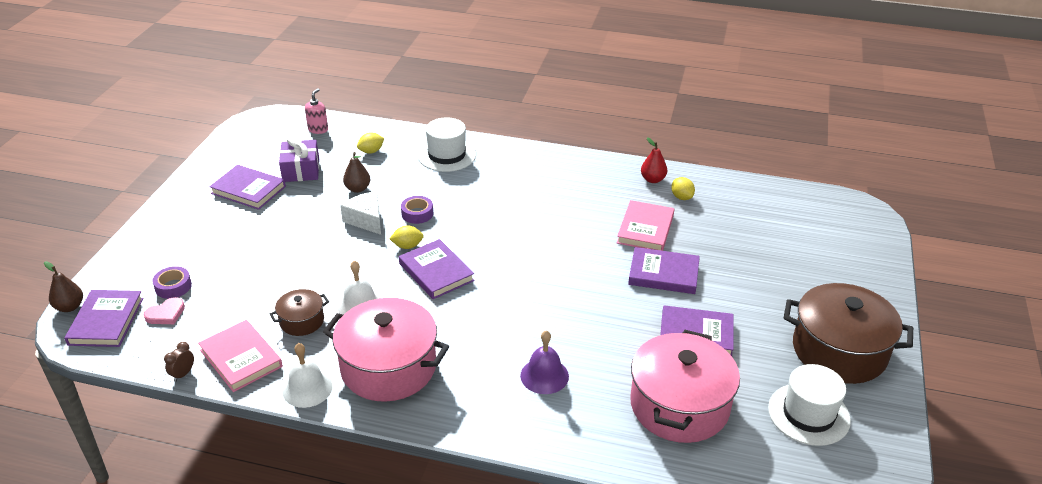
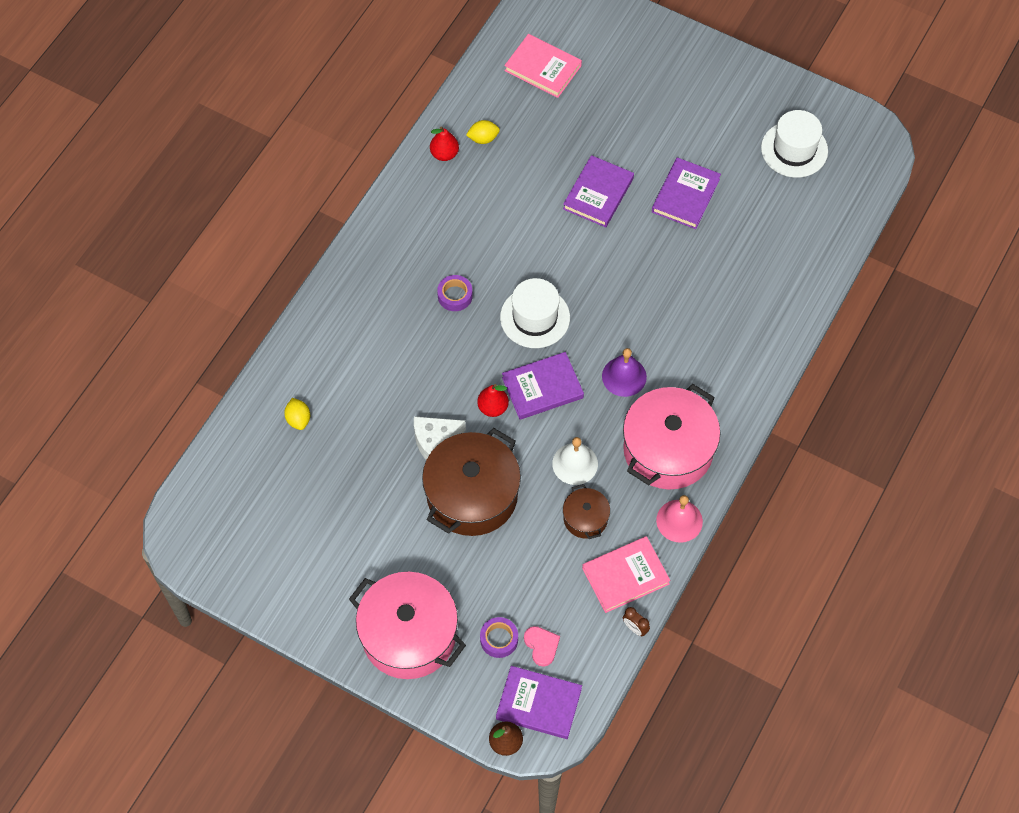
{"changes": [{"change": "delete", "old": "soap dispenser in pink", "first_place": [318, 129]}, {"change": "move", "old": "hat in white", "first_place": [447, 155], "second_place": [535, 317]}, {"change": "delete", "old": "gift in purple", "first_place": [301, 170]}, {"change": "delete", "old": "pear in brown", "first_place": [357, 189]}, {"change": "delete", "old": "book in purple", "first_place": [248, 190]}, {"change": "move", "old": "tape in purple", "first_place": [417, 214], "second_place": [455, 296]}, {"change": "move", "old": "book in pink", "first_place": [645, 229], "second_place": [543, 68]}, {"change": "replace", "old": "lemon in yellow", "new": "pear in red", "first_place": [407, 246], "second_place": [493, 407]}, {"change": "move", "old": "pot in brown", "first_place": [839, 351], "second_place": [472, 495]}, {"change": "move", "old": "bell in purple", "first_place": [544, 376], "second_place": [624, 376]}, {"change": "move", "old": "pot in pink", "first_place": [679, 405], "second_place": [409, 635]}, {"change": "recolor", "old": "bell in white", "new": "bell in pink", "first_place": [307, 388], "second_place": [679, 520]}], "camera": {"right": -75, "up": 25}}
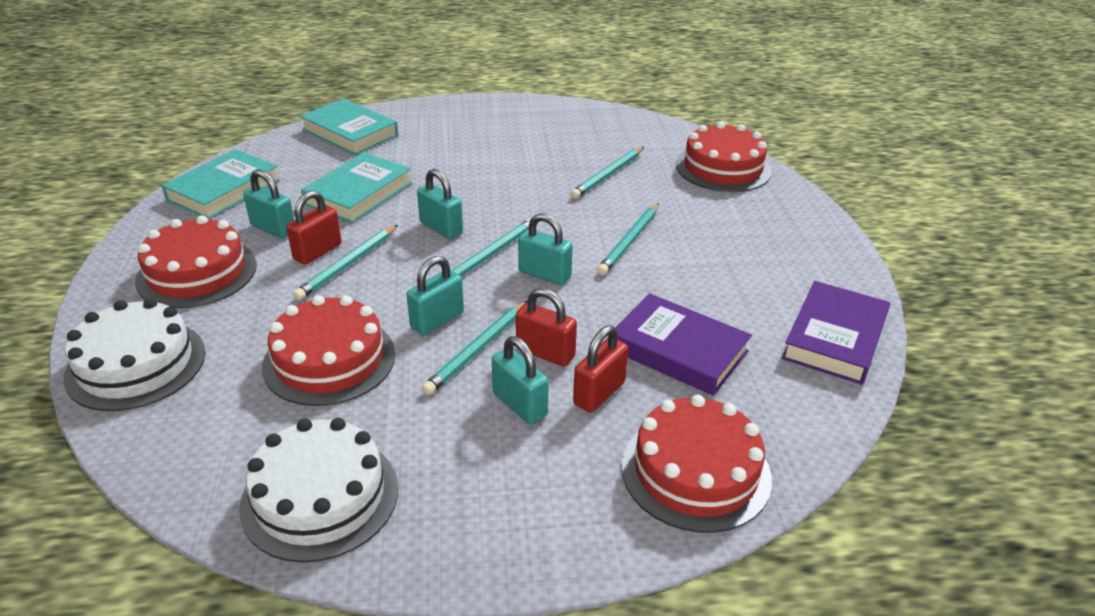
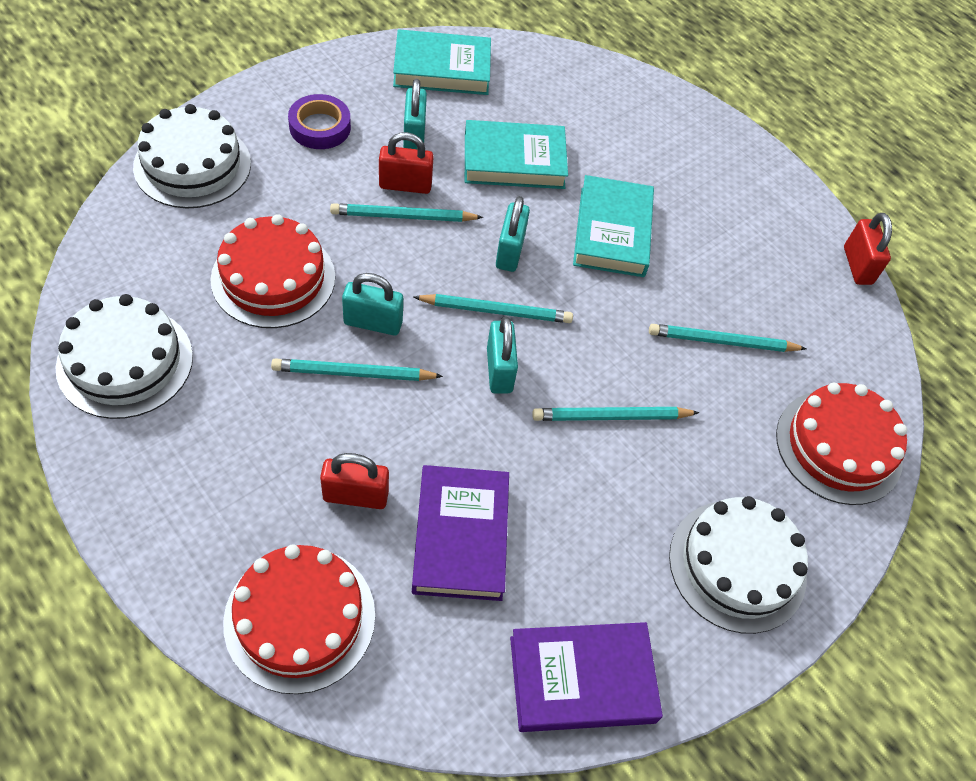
{"changes": [{"change": "move", "old": "book in turquoise", "first_place": [350, 133], "second_place": [612, 232]}, {"change": "replace", "old": "cake in red", "new": "tape in purple", "first_place": [197, 272], "second_place": [320, 127]}, {"change": "move", "old": "padlock in red", "first_place": [545, 353], "second_place": [857, 265]}, {"change": "delete", "old": "padlock in turquoise", "first_place": [519, 405]}, {"change": "insert", "new": "cake in white", "second_place": [737, 565]}], "camera": {"right": 50, "up": 20}}
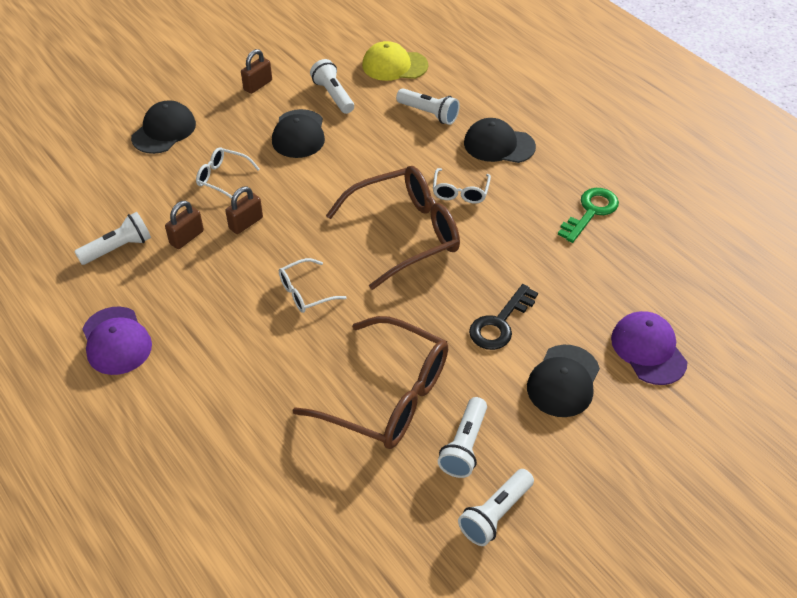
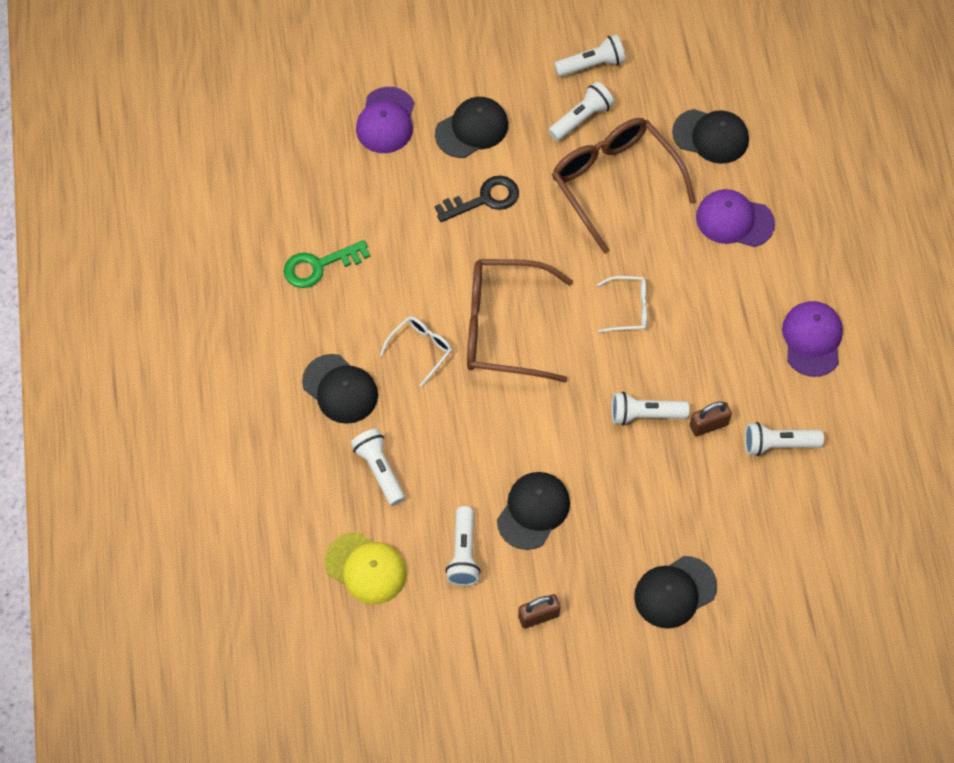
{"changes": [{"change": "delete", "old": "glasses in white", "first_place": [222, 178]}, {"change": "replace", "old": "padlock in brown", "new": "flashlight in white", "first_place": [246, 223], "second_place": [645, 414]}, {"change": "insert", "new": "cap in black", "second_place": [711, 136]}, {"change": "insert", "new": "cap in purple", "second_place": [734, 220]}], "camera": {"right": -150, "up": 15}}
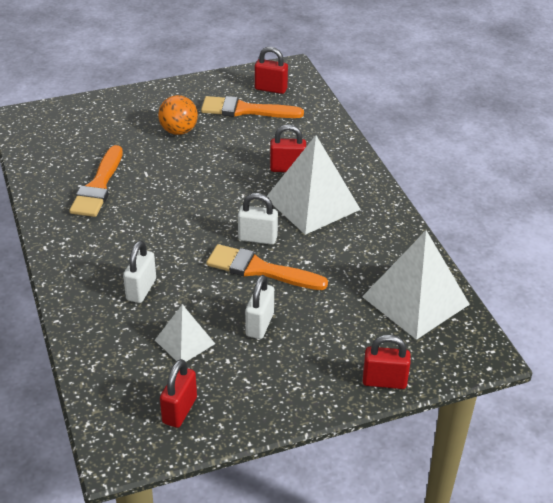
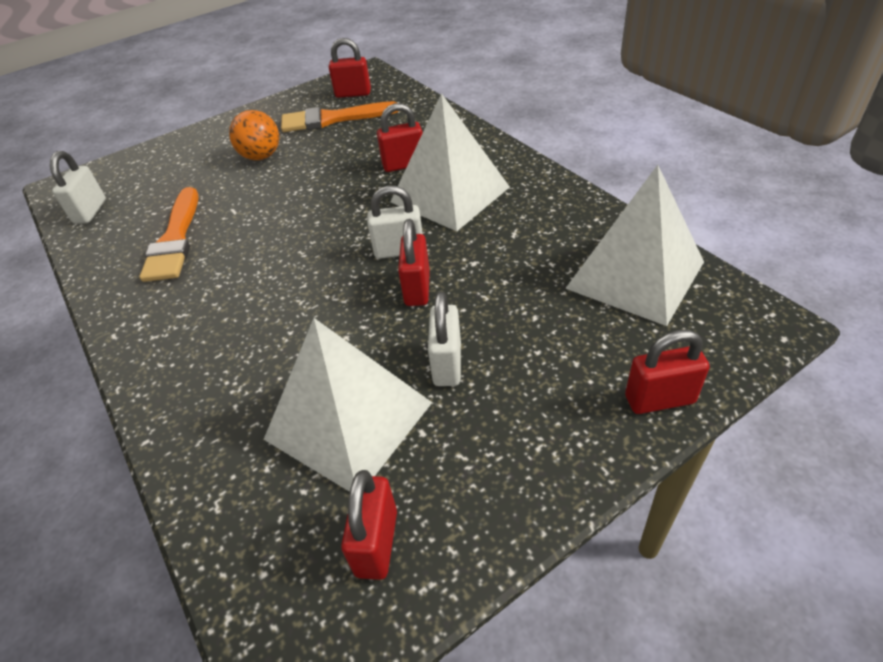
{"changes": [{"change": "move", "old": "padlock in white", "first_place": [141, 289], "second_place": [90, 211]}, {"change": "replace", "old": "brush in orange", "new": "padlock in red", "first_place": [260, 269], "second_place": [417, 288]}, {"change": "resize", "old": "pyramid in white", "first_place": [185, 342], "second_place": [349, 421], "factor": 1.83}], "camera": {"right": -10, "up": 5}}
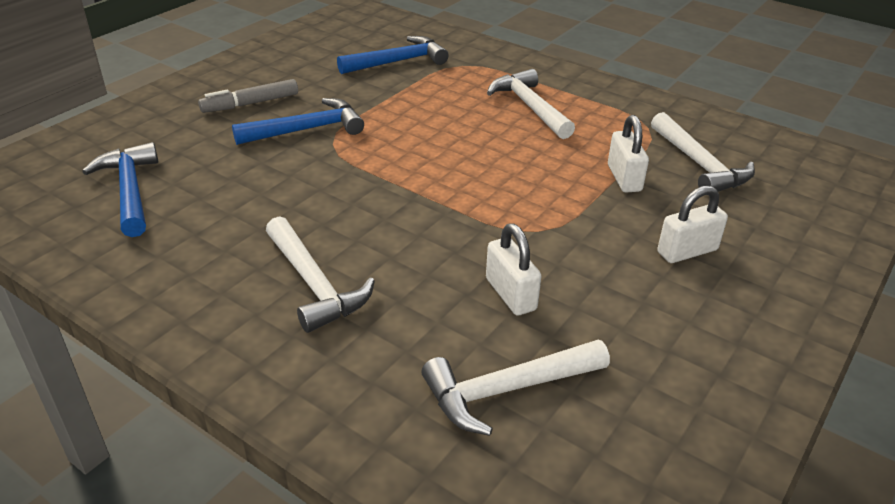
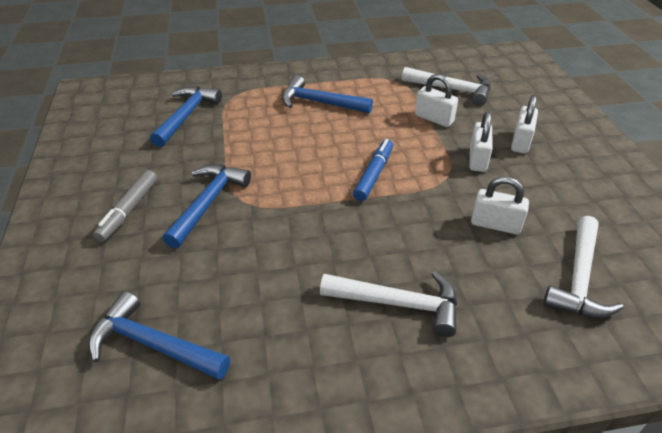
{"changes": [{"change": "recolor", "old": "hammer in white", "new": "hammer in blue", "first_place": [530, 107], "second_place": [320, 103]}, {"change": "insert", "new": "padlock in white", "second_place": [477, 159]}, {"change": "insert", "new": "marker in blue", "second_place": [374, 174]}], "camera": {"right": -45, "up": 5}}
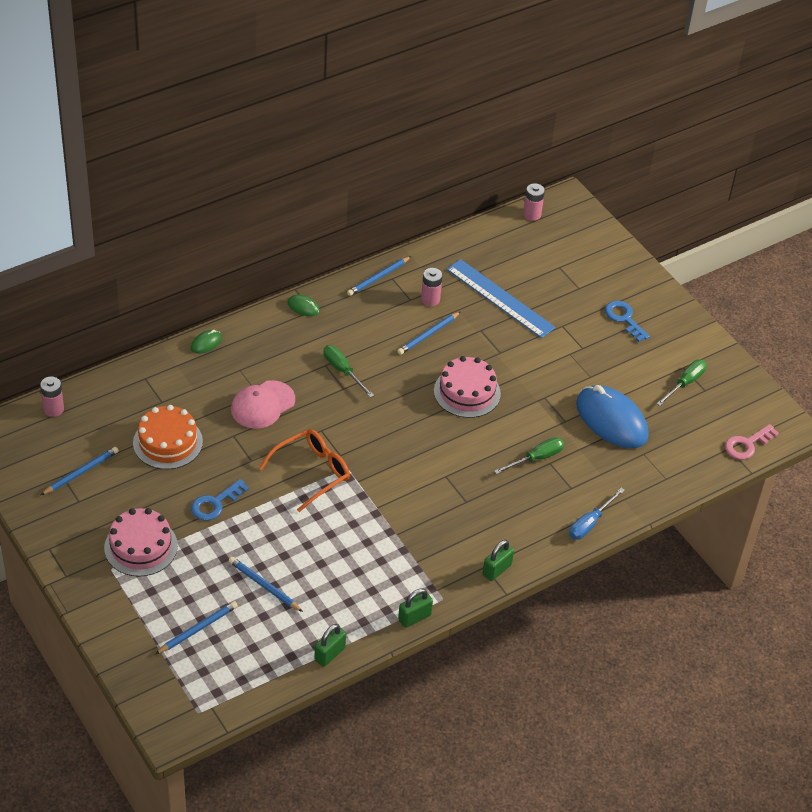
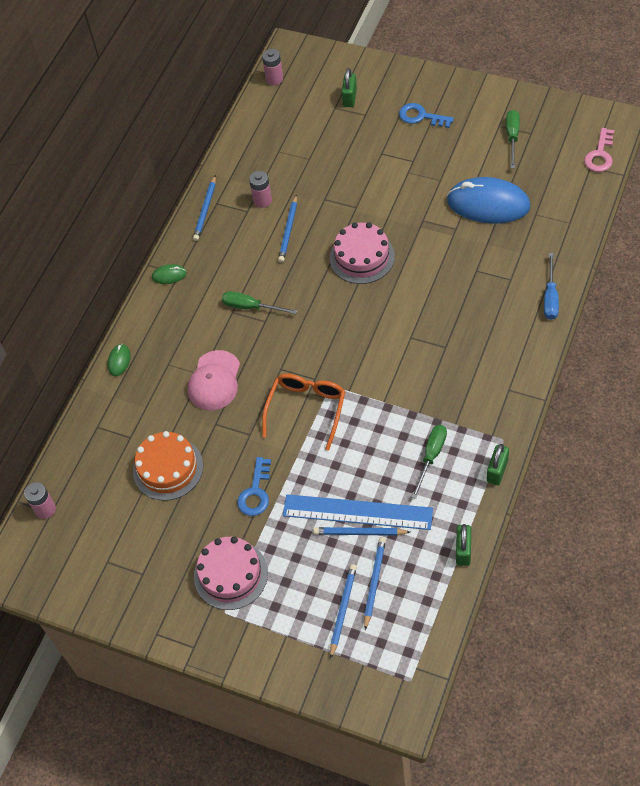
{"changes": [{"change": "move", "old": "ruler in blue", "first_place": [500, 298], "second_place": [357, 512]}, {"change": "move", "old": "screwdriver in green", "first_place": [536, 458], "second_place": [431, 457]}, {"change": "move", "old": "pencil in blue", "first_place": [81, 472], "second_place": [374, 582]}, {"change": "move", "old": "padlock in green", "first_place": [497, 570], "second_place": [350, 98]}], "camera": {"right": -25, "up": 10}}
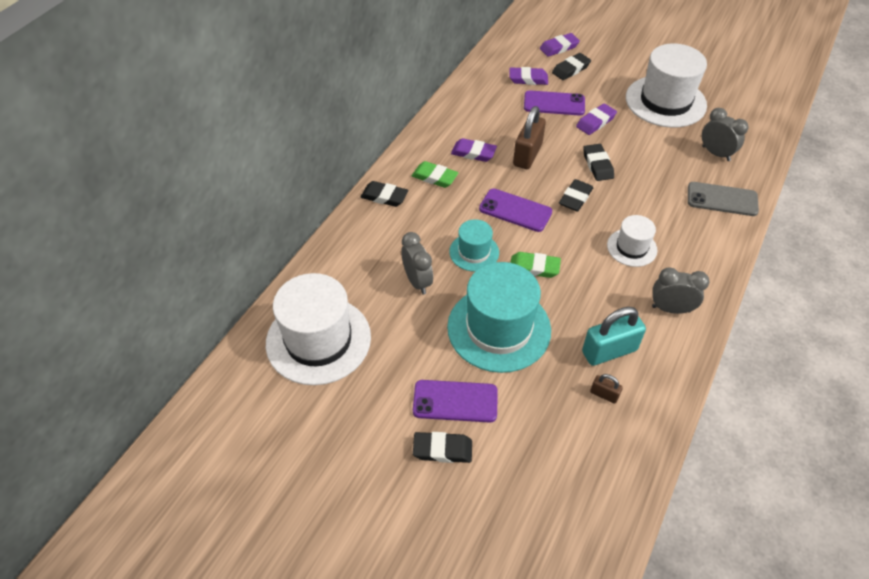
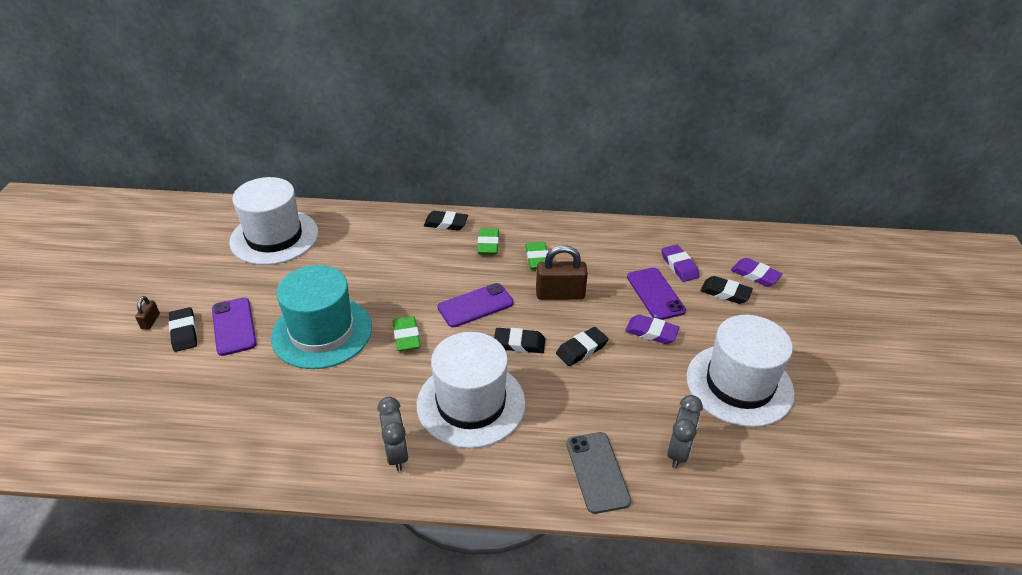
{"changes": [{"change": "recolor", "old": "eraser in purple", "new": "eraser in green", "first_place": [473, 153], "second_place": [537, 258]}, {"change": "rotate", "old": "eraser in black", "first_place": [384, 196], "second_place": [446, 223], "degrees": -75}, {"change": "rotate", "old": "phone in purple", "first_place": [515, 210], "second_place": [475, 305], "degrees": 60}, {"change": "resize", "old": "hat in white", "first_place": [631, 247], "second_place": [471, 403], "factor": 1.91}, {"change": "delete", "old": "hat in turquoise", "first_place": [474, 252]}, {"change": "delete", "old": "clock in grey", "first_place": [417, 281]}, {"change": "delete", "old": "padlock in turquoise", "first_place": [609, 351]}, {"change": "move", "old": "padlock in brown", "first_place": [604, 394], "second_place": [150, 321]}], "camera": {"right": 65, "up": -10}}
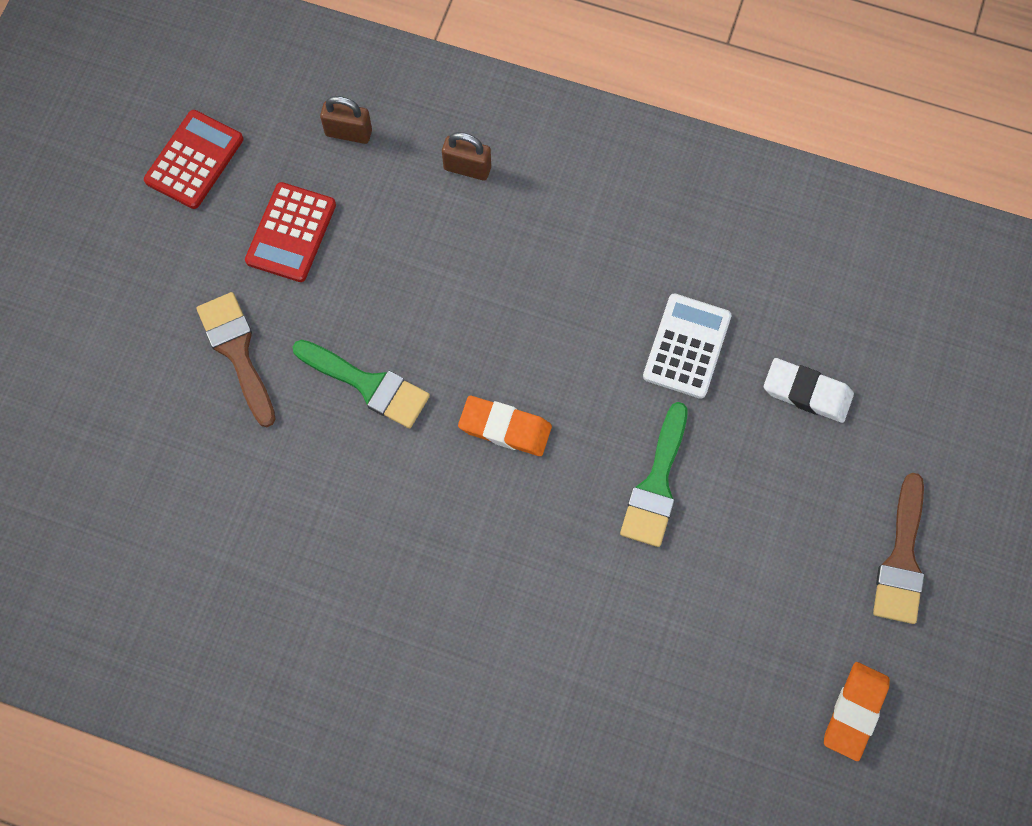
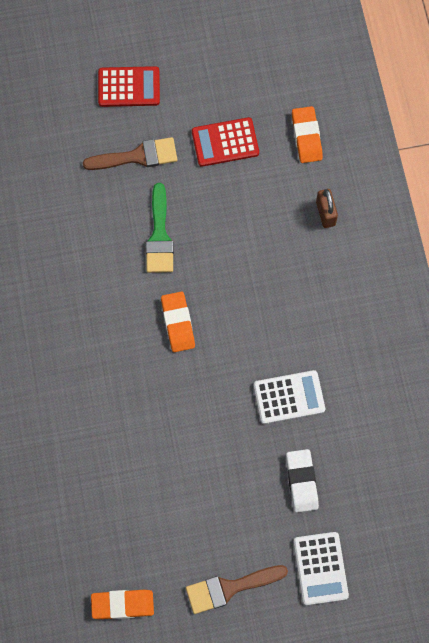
{"changes": [{"change": "replace", "old": "padlock in brown", "new": "eraser in orange", "first_place": [348, 132], "second_place": [306, 136]}, {"change": "move", "old": "calculator in red", "first_place": [194, 160], "second_place": [129, 87]}, {"change": "rotate", "old": "brush in brown", "first_place": [237, 351], "second_place": [137, 156], "degrees": 45}, {"change": "delete", "old": "brush in green", "first_place": [656, 484]}, {"change": "insert", "new": "calculator in white", "second_place": [320, 568]}], "camera": {"right": 60, "up": 0}}
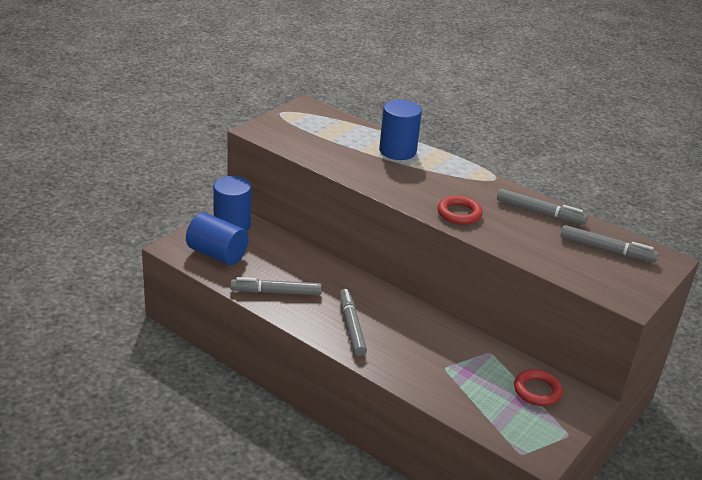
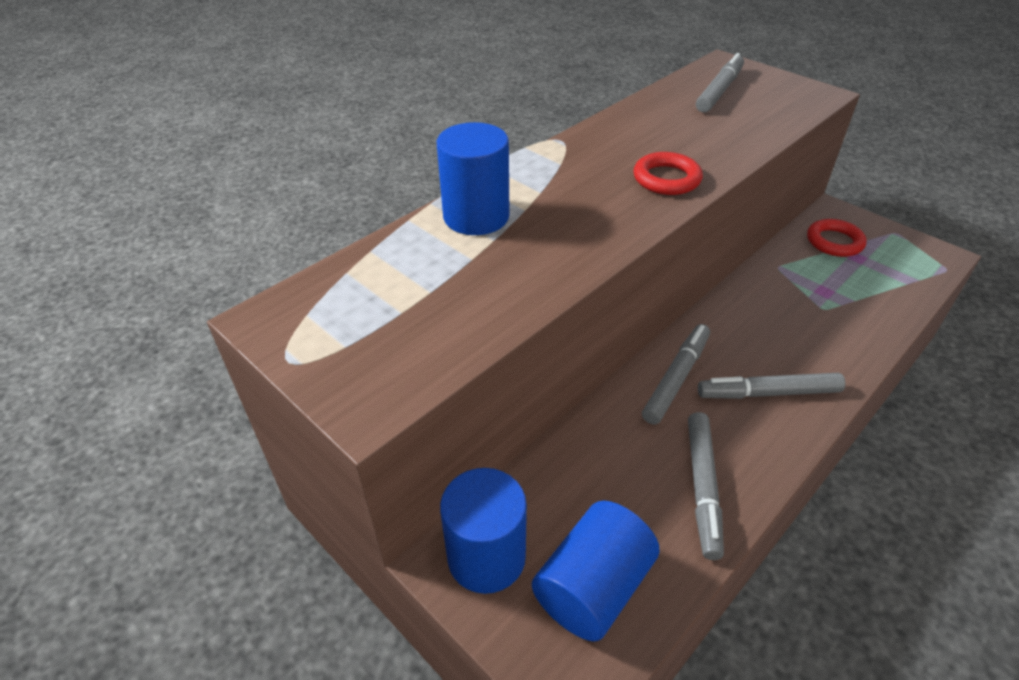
{"changes": [{"change": "move", "old": "marker in grey", "first_place": [540, 212], "second_place": [676, 378]}], "camera": {"right": -80, "up": 10}}
